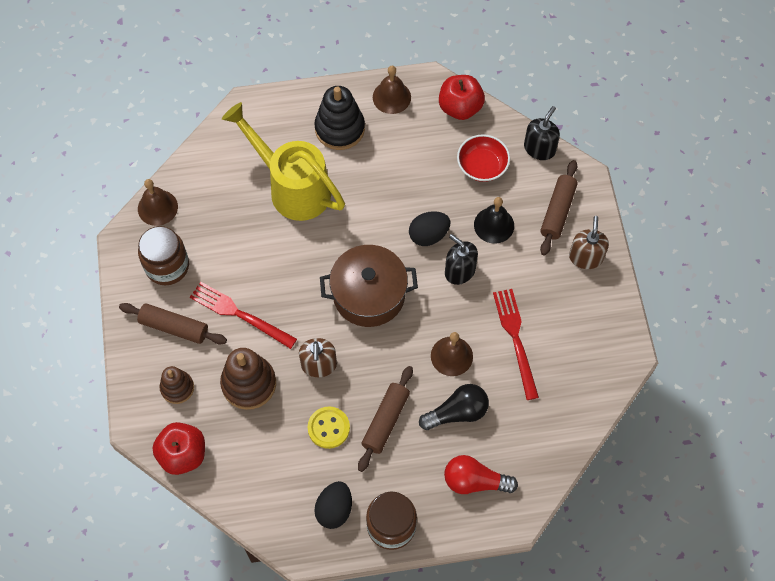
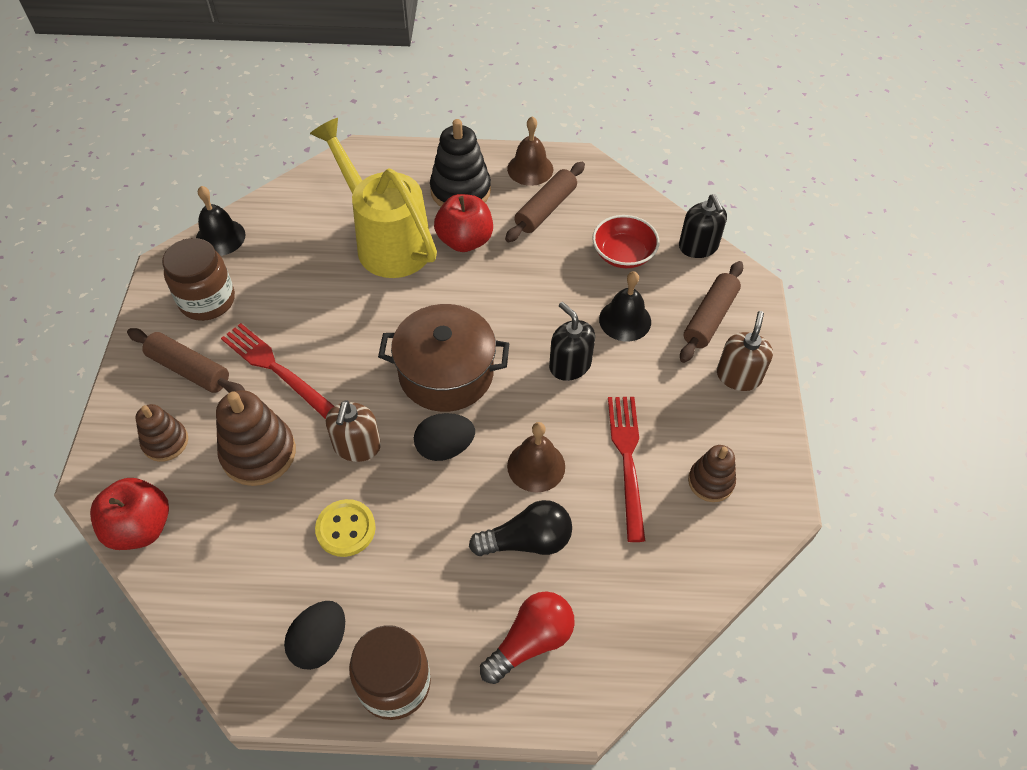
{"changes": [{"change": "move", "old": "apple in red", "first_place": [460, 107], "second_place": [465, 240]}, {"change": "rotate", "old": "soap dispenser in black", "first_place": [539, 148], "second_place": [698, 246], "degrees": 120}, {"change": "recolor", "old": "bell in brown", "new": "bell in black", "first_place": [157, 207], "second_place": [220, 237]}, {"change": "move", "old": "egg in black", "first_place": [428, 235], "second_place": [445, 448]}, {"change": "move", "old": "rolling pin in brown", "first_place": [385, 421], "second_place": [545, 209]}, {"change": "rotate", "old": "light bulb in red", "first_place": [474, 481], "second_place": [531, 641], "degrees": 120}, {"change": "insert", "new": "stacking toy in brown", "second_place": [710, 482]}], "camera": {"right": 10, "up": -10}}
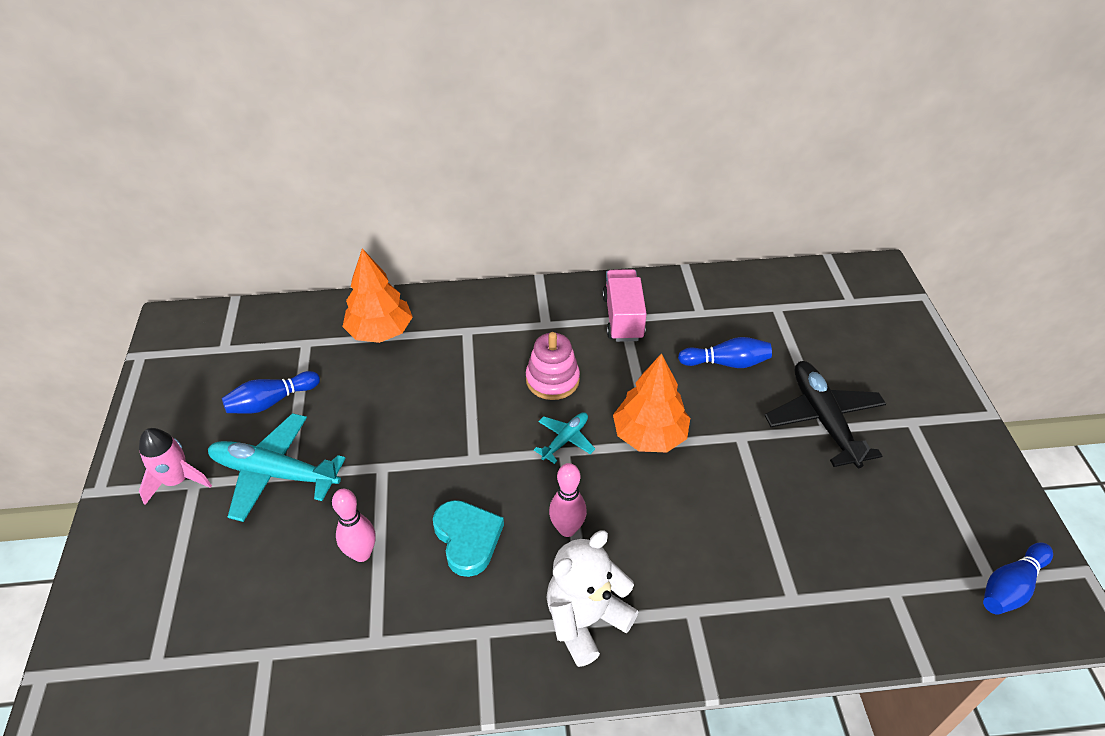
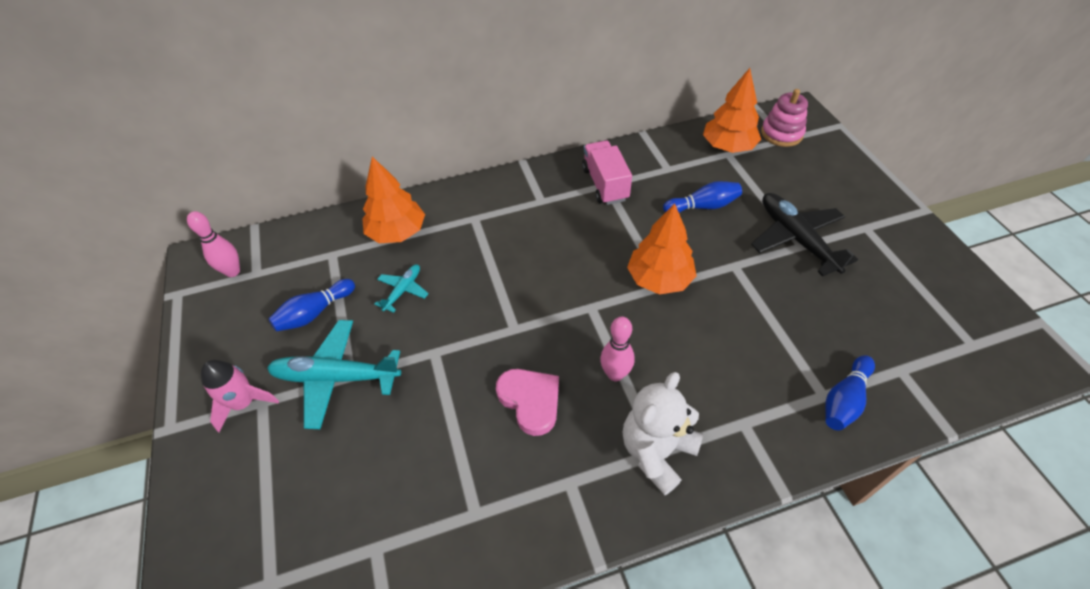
{"changes": [{"change": "move", "old": "stacking toy in pink", "first_place": [552, 380], "second_place": [781, 134]}, {"change": "move", "old": "plane in turquoise", "first_place": [565, 440], "second_place": [403, 291]}, {"change": "move", "old": "bowling pin in pink", "first_place": [361, 553], "second_place": [233, 271]}, {"change": "recolor", "old": "heart in turquoise", "new": "heart in pink", "first_place": [467, 538], "second_place": [530, 401]}, {"change": "move", "old": "bowling pin in blue", "first_place": [1010, 586], "second_place": [844, 400]}, {"change": "insert", "new": "tree in orange", "second_place": [728, 147]}], "camera": {"right": -10, "up": 5}}
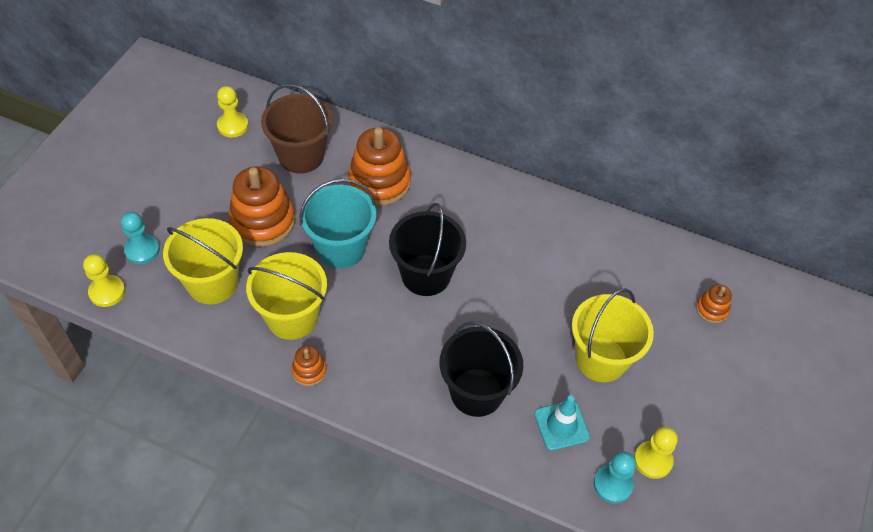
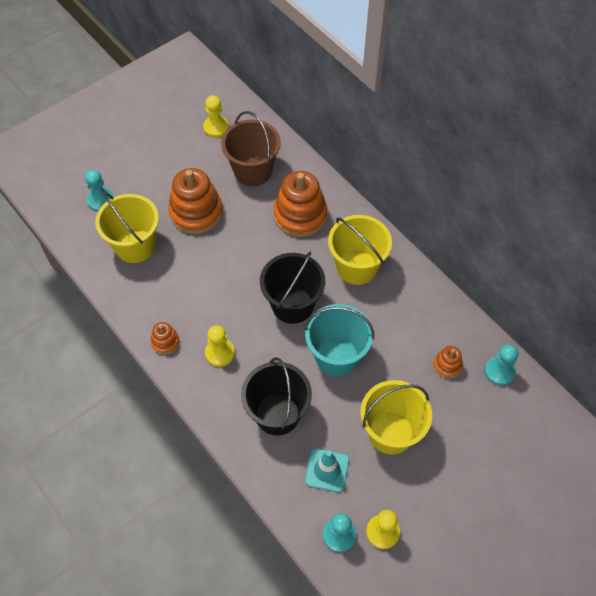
{"changes": [{"change": "move", "old": "bucket in turquoise", "first_place": [341, 248], "second_place": [337, 356]}, {"change": "move", "old": "bucket in yellow", "first_place": [292, 317], "second_place": [357, 267]}, {"change": "move", "old": "pawn in yellow", "first_place": [107, 292], "second_place": [220, 353]}, {"change": "move", "old": "stacking toy in orange", "first_place": [712, 309], "second_place": [447, 365]}, {"change": "insert", "new": "pawn in turquoise", "second_place": [499, 371]}], "camera": {"right": 30, "up": 5}}
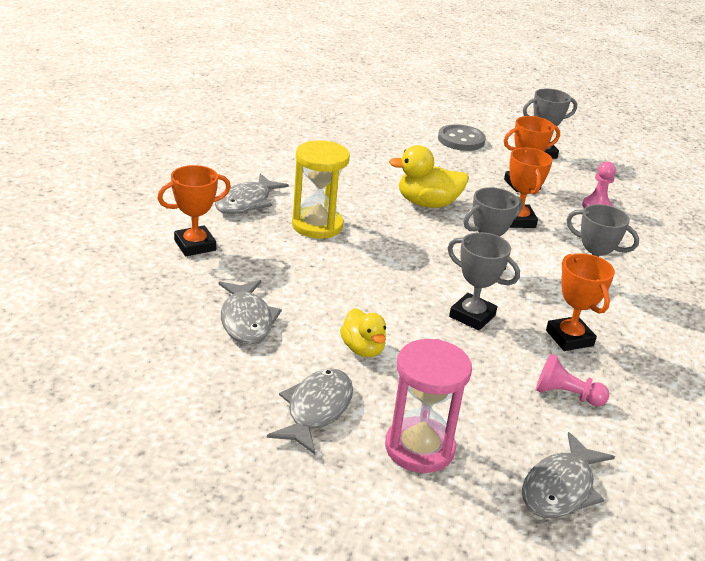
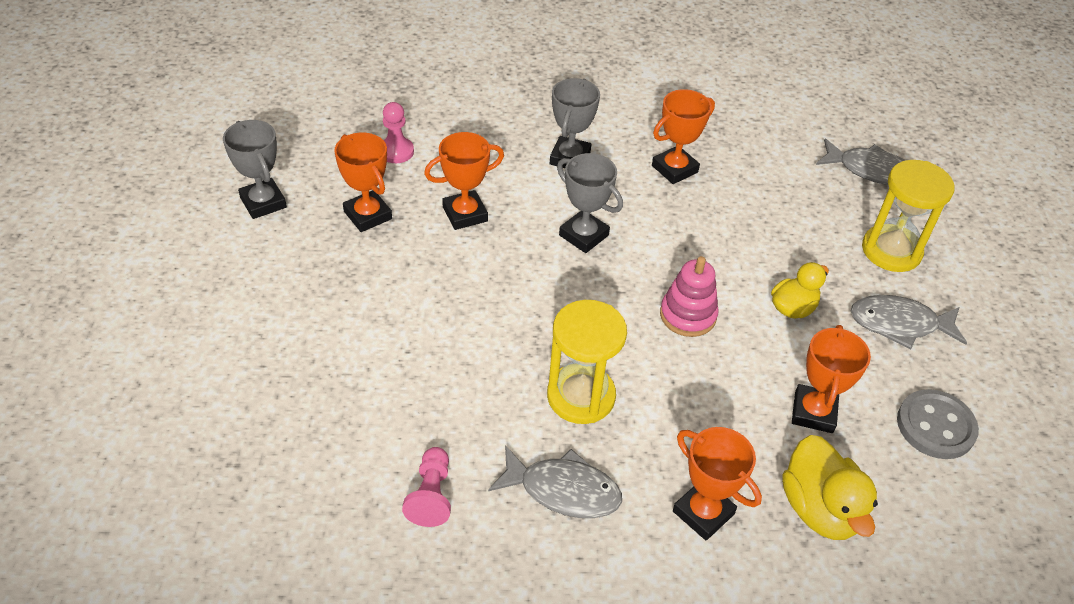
{"changes": [{"change": "move", "old": "button in grey", "first_place": [461, 140], "second_place": [935, 426]}, {"change": "move", "old": "duck in yellow", "first_place": [427, 203], "second_place": [819, 509]}, {"change": "delete", "old": "trophy in grey", "first_place": [472, 316]}, {"change": "replace", "old": "fish in grey", "new": "trophy in orange", "first_place": [246, 320], "second_place": [813, 412]}, {"change": "recolor", "old": "hourglass in pink", "new": "hourglass in yellow", "first_place": [419, 448], "second_place": [891, 251]}, {"change": "move", "old": "pawn in pink", "first_place": [566, 395], "second_place": [431, 495]}, {"change": "insert", "new": "stacking toy in pink", "second_place": [688, 315]}], "camera": {"right": -105, "up": 15}}
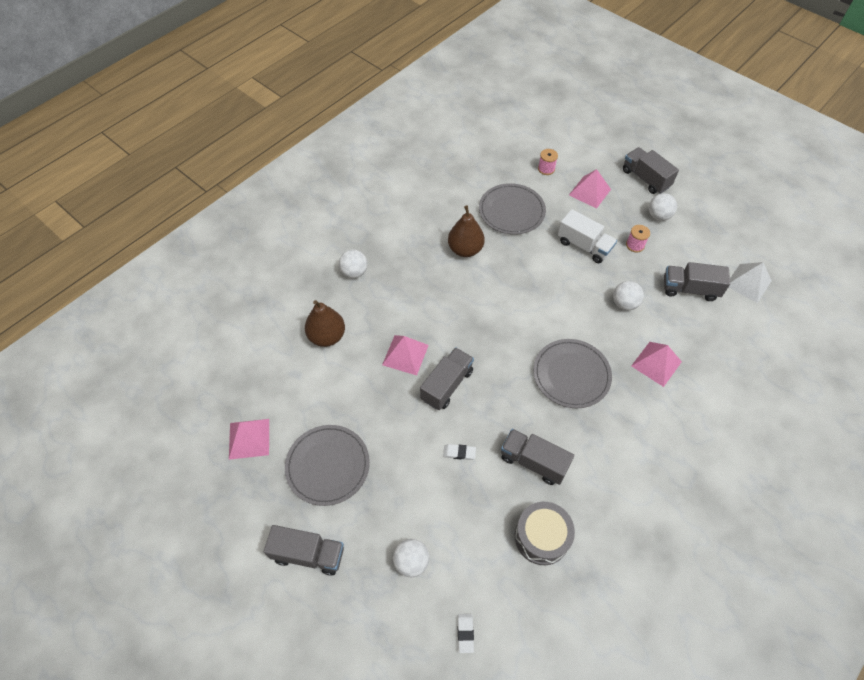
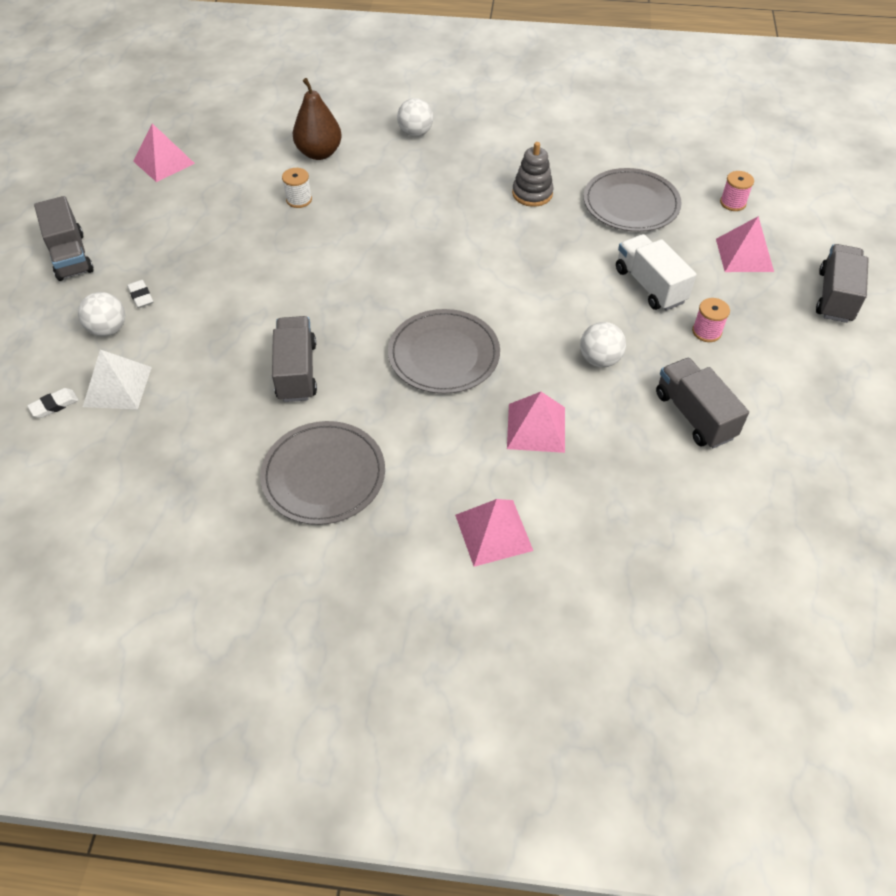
{"changes": [{"change": "delete", "old": "ball in white", "first_place": [658, 216]}, {"change": "replace", "old": "pear in brown", "new": "stacking toy in grey", "first_place": [465, 249], "second_place": [532, 194]}, {"change": "rotate", "old": "truck in white", "first_place": [584, 246], "second_place": [650, 286], "degrees": 150}, {"change": "move", "old": "pyramid in white", "first_place": [748, 283], "second_place": [117, 386]}, {"change": "move", "old": "pyramid in pink", "first_place": [405, 355], "second_place": [493, 532]}, {"change": "delete", "old": "truck in grey", "first_place": [447, 385]}, {"change": "move", "old": "plate in grey", "first_place": [328, 466], "second_place": [323, 475]}, {"change": "move", "old": "eraser in white", "first_place": [459, 453], "second_place": [141, 296]}, {"change": "delete", "old": "drum in grey", "first_place": [541, 537]}, {"change": "insert", "new": "spool in white", "second_place": [299, 200]}], "camera": {"right": 55, "up": -5}}
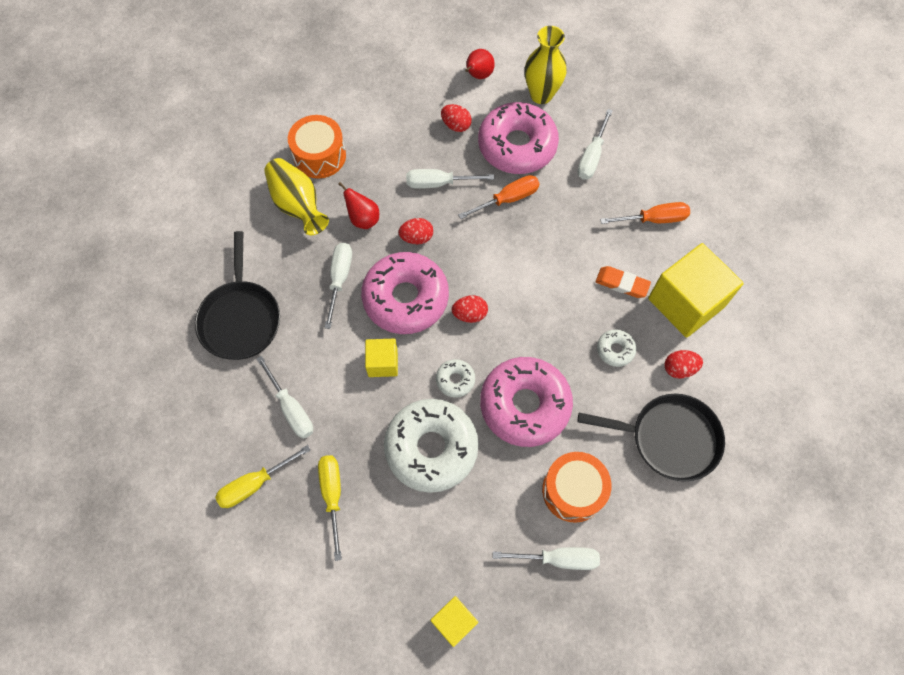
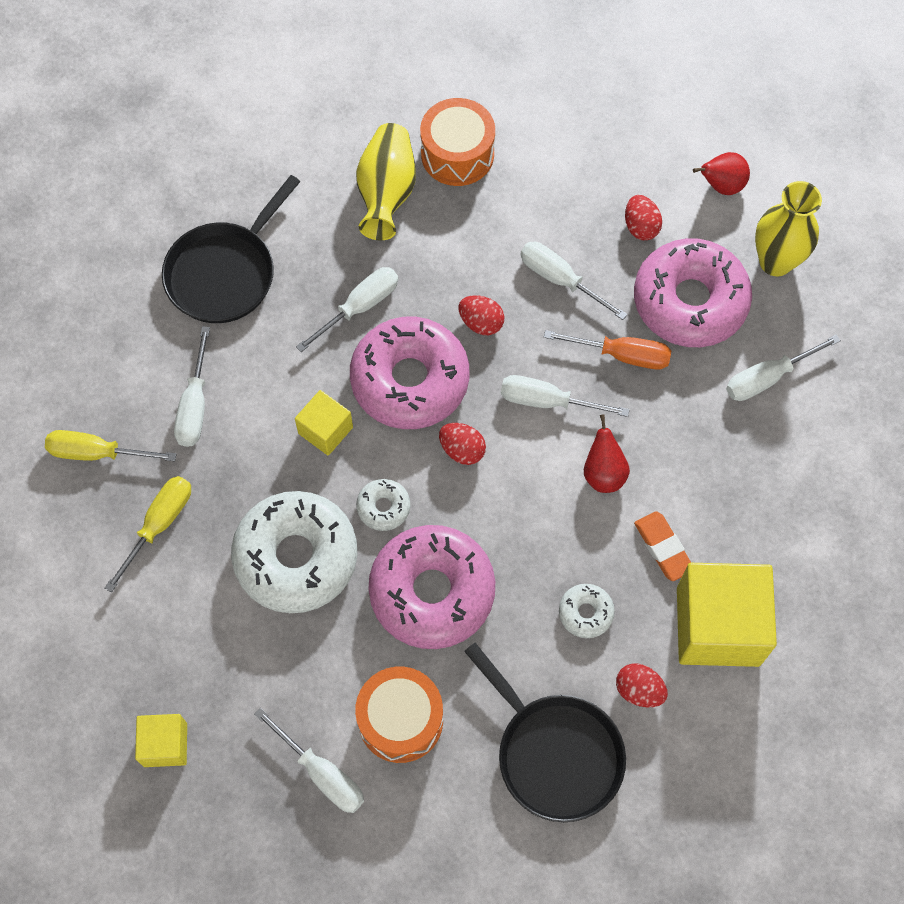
{"changes": [{"change": "move", "old": "pear in red", "first_place": [363, 219], "second_place": [603, 473]}, {"change": "delete", "old": "screwdriver in orange", "first_place": [654, 219]}, {"change": "insert", "new": "screwdriver in white", "second_place": [547, 401]}], "camera": {"right": 40, "up": 0}}
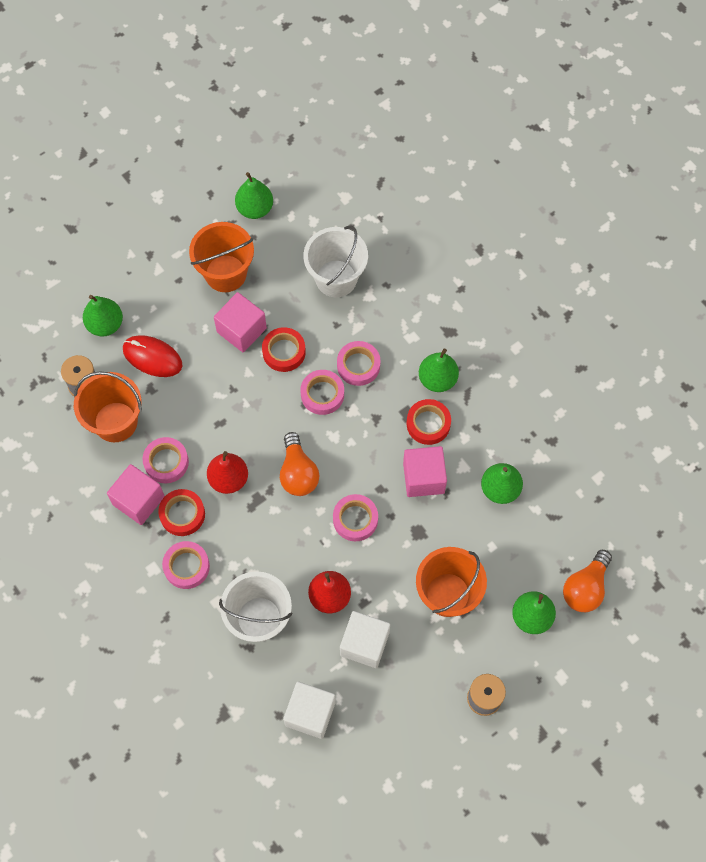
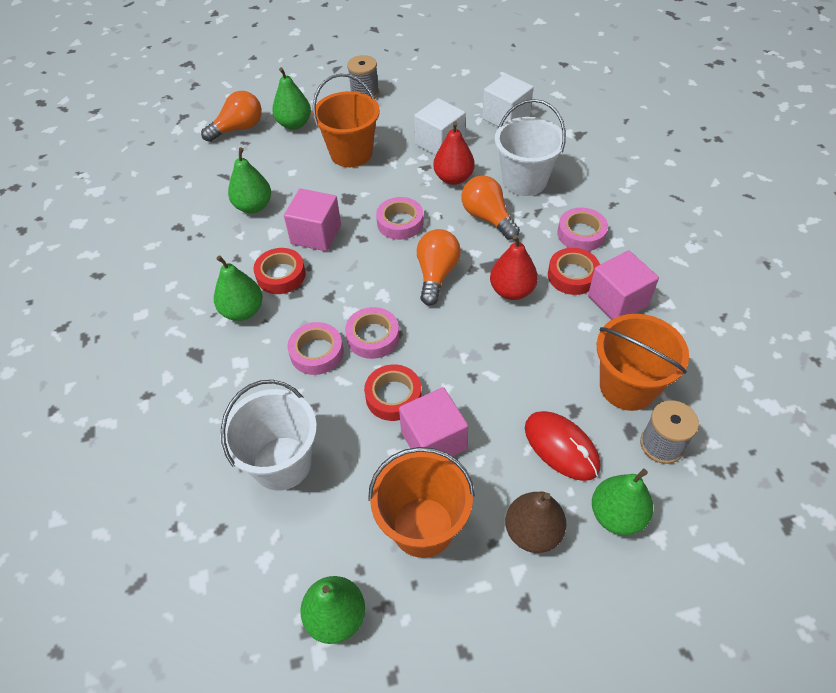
{"changes": [{"change": "delete", "old": "tape in pink", "first_place": [166, 462]}, {"change": "insert", "new": "light bulb in orange", "second_place": [487, 218]}, {"change": "insert", "new": "pear in brown", "second_place": [532, 532]}], "camera": {"right": -155, "up": -15}}
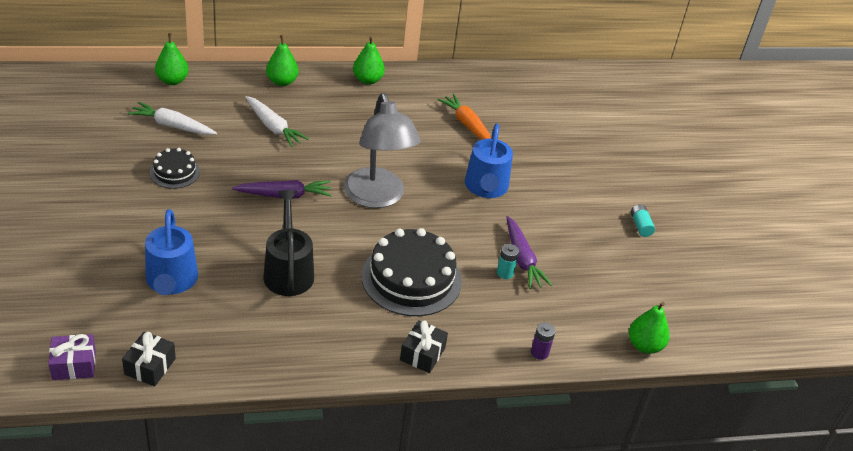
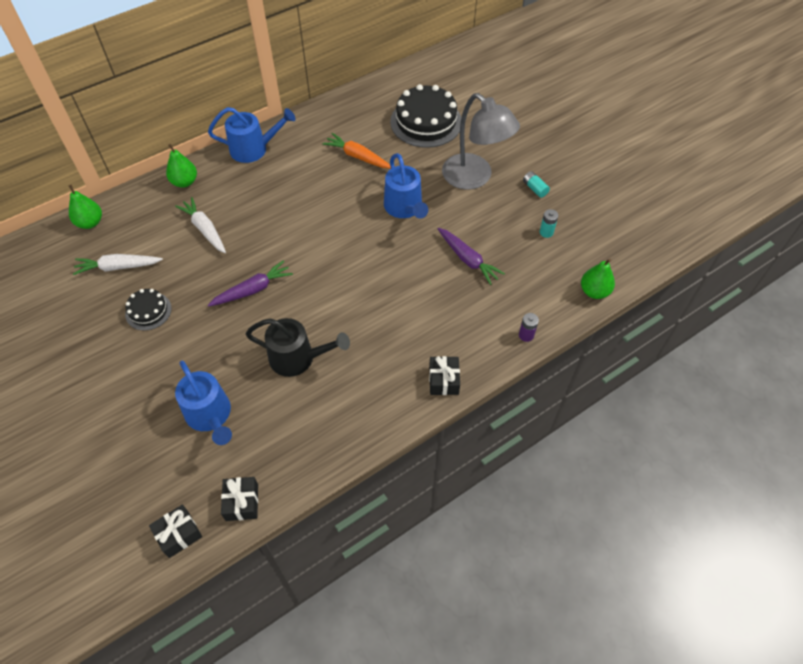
{"changes": [{"change": "replace", "old": "pear in green", "new": "watering can in blue", "first_place": [367, 80], "second_place": [254, 149]}, {"change": "move", "old": "lamp in grey", "first_place": [377, 197], "second_place": [474, 178]}, {"change": "rotate", "old": "carrot in white", "first_place": [273, 127], "second_place": [204, 229], "degrees": -150}, {"change": "rotate", "old": "watering can in black", "first_place": [288, 271], "second_place": [298, 358], "degrees": 135}, {"change": "move", "old": "cake in black", "first_place": [411, 278], "second_place": [426, 122]}, {"change": "move", "old": "battery in turquoise", "first_place": [505, 273], "second_place": [546, 232]}, {"change": "recolor", "old": "gift in purple", "new": "gift in black", "first_place": [74, 365], "second_place": [179, 534]}], "camera": {"right": -20, "up": 15}}
